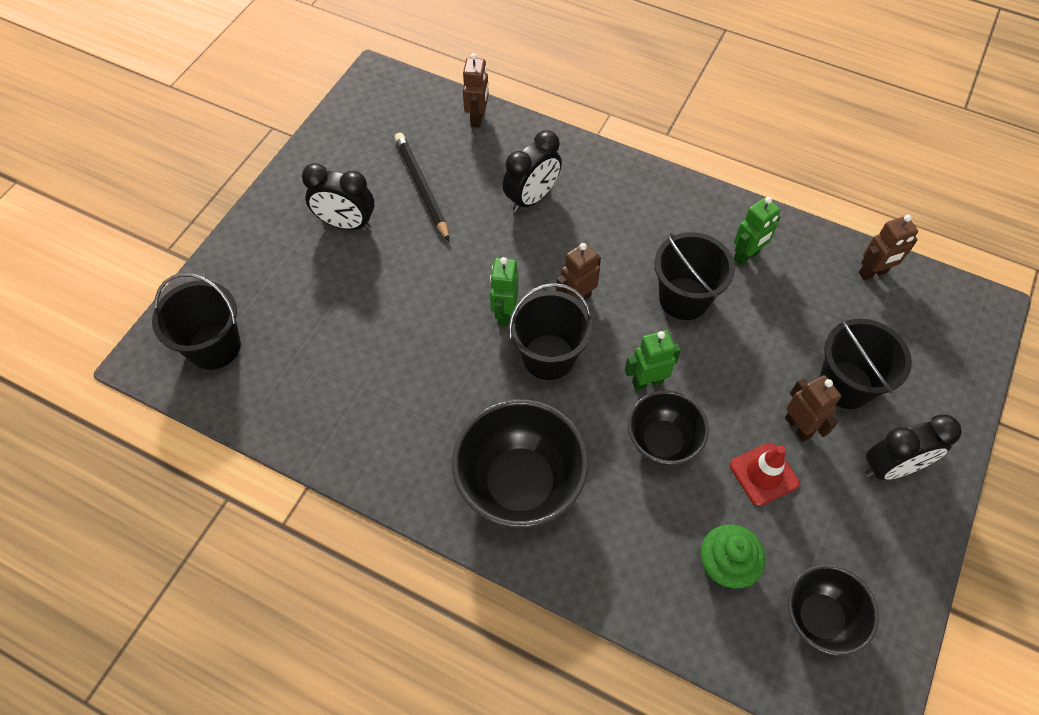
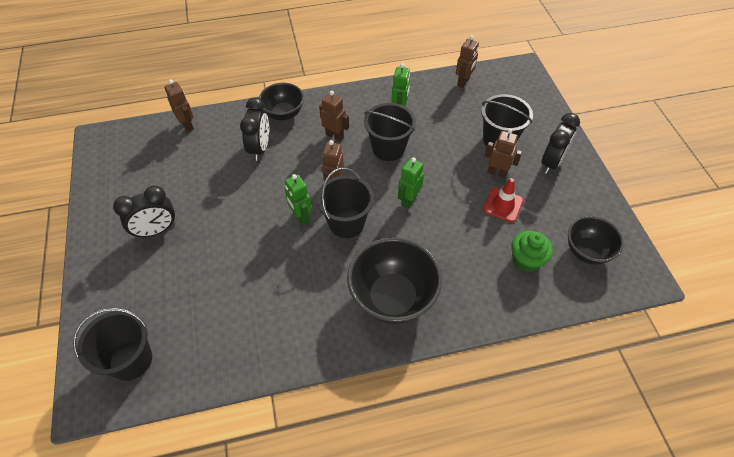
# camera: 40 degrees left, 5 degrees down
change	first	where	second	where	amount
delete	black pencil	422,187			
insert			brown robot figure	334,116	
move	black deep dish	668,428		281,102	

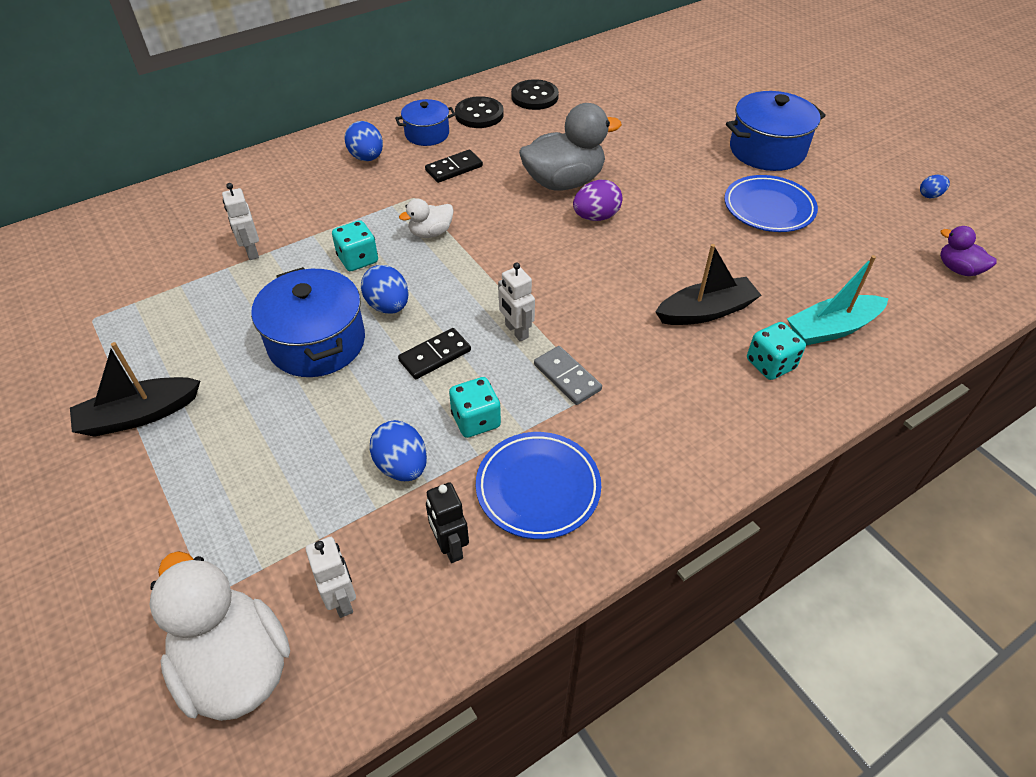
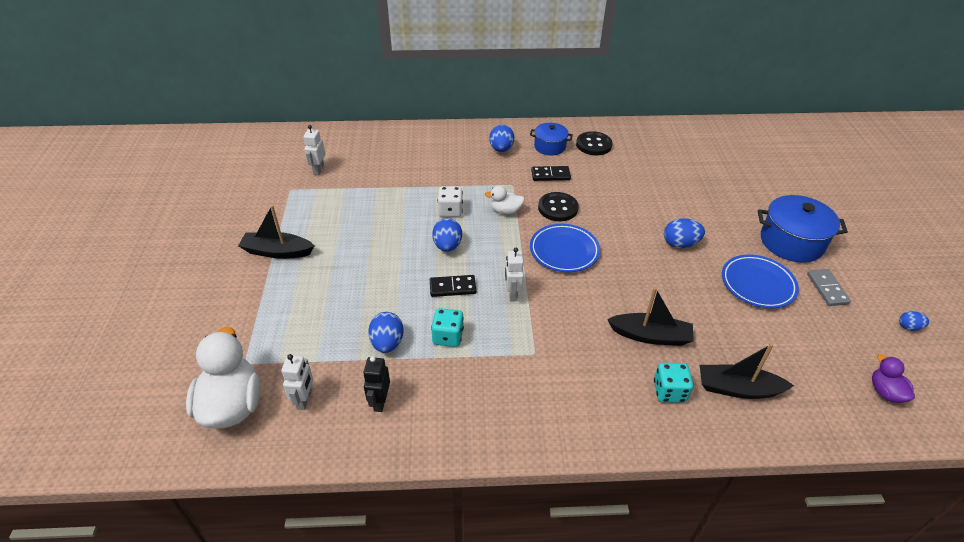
# camera: 30 degrees right, 5 degrees down
change	first	where	second	where	amount
delete	cobalt pot	308,322			
delete	ash-grey duck	570,146			
delete	purple toy egg	597,200			
insert			cobalt toy egg	684,233	
move	pure white robot figure	240,221		314,150	
move	cobalt flat dish	538,485		565,248	
move	black shirt button	535,94		558,206	
move	ash-grey domino tile	568,375		829,287	
recolor	turquoise game die	355,245	pure white game die	450,201	
recolor	turquoise toy boat	838,300	black toy boat	747,371	

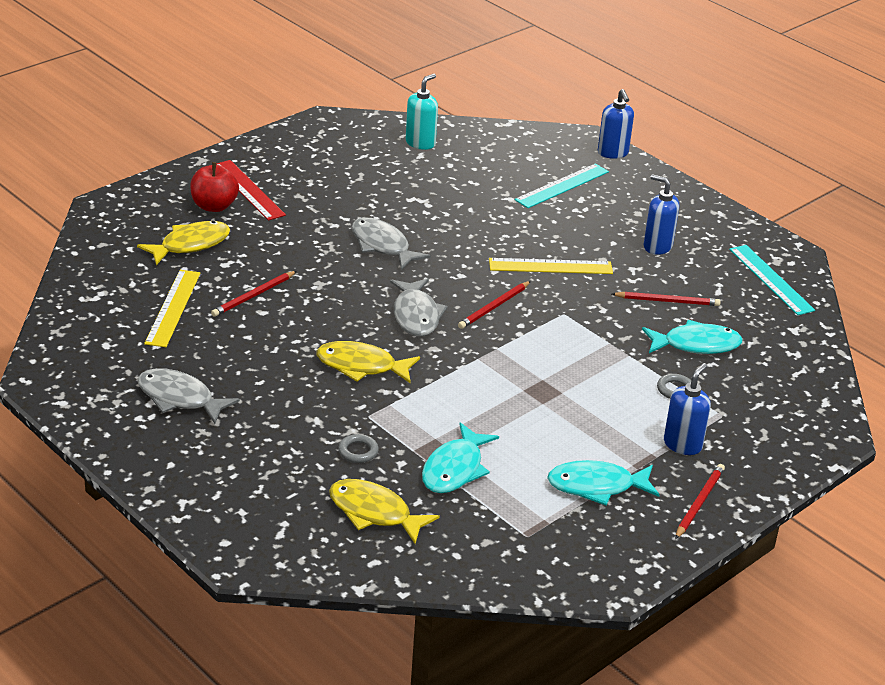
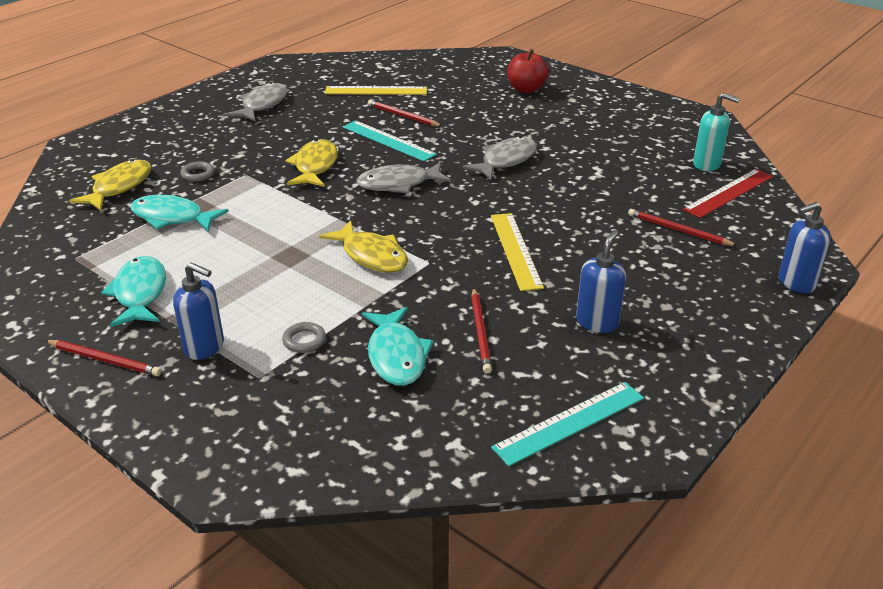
# camera: 85 degrees right, 0 degrees up
change	first	where	second	where	amount
move	bright yellow fish figure	183,243		363,246	
move	scarlet measuring stick	251,190		727,193	
move	scarlet pencil	494,305		683,227	
move	turquoise measuring stick	562,185		390,141	

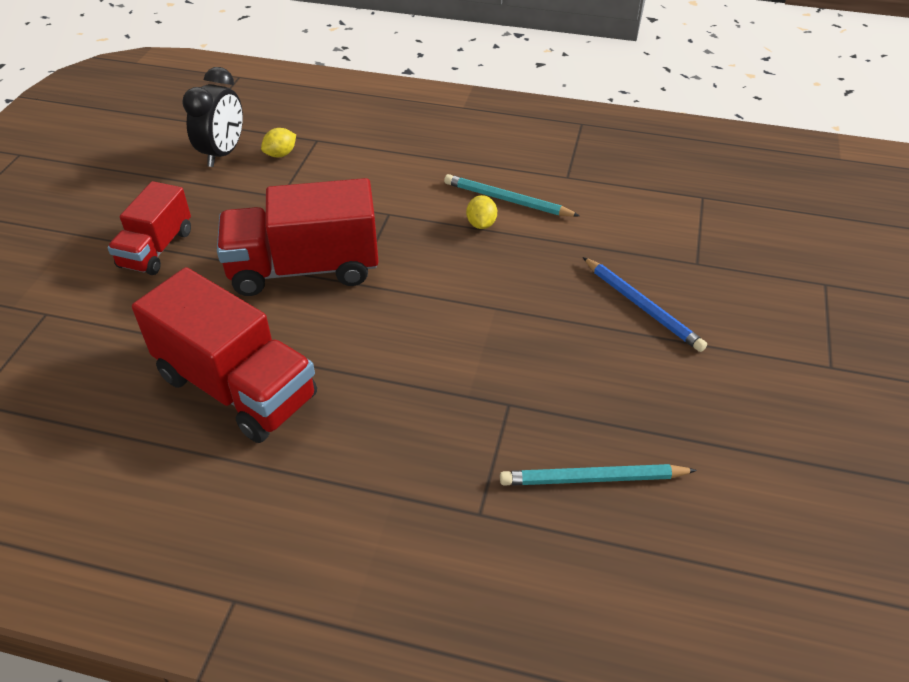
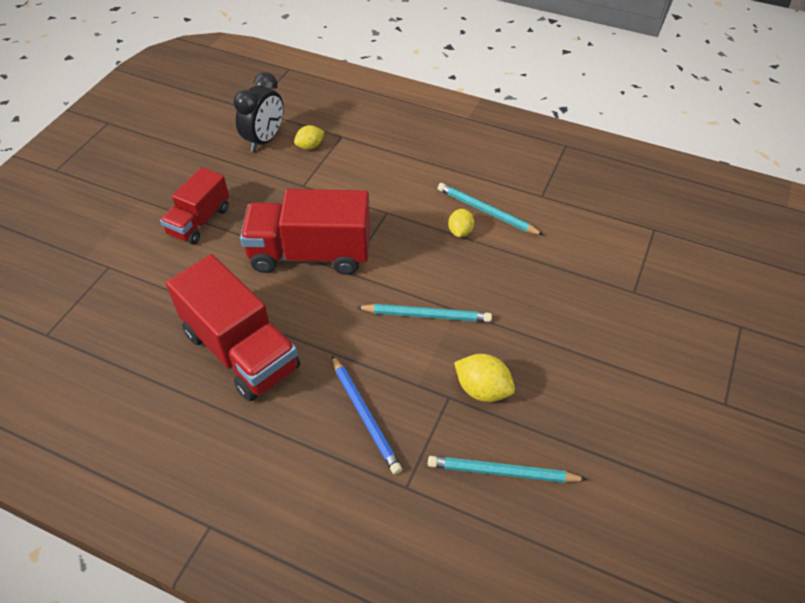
# camera: 10 degrees right, 5 degrees up
change	first	where	second	where	amount
insert			turquoise pencil	424,313	
insert			bright yellow lemon	484,378	
move	cobalt pencil	645,304		367,415	

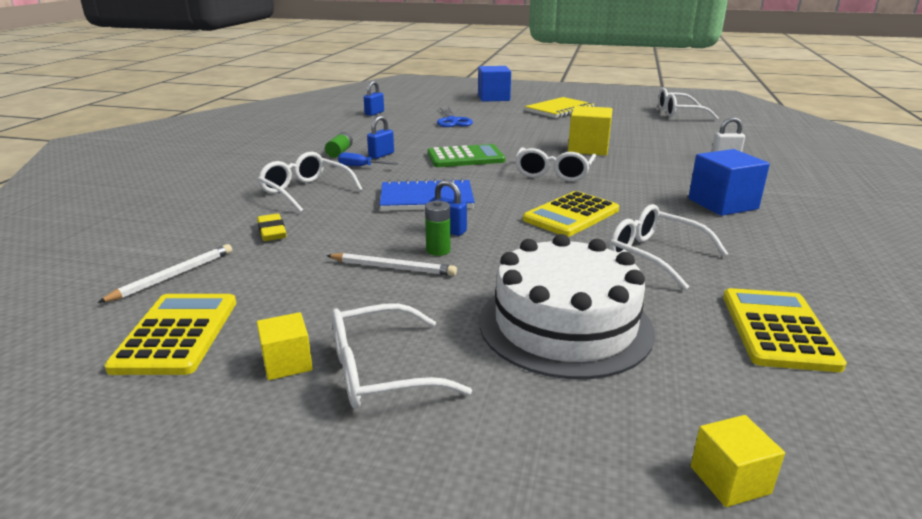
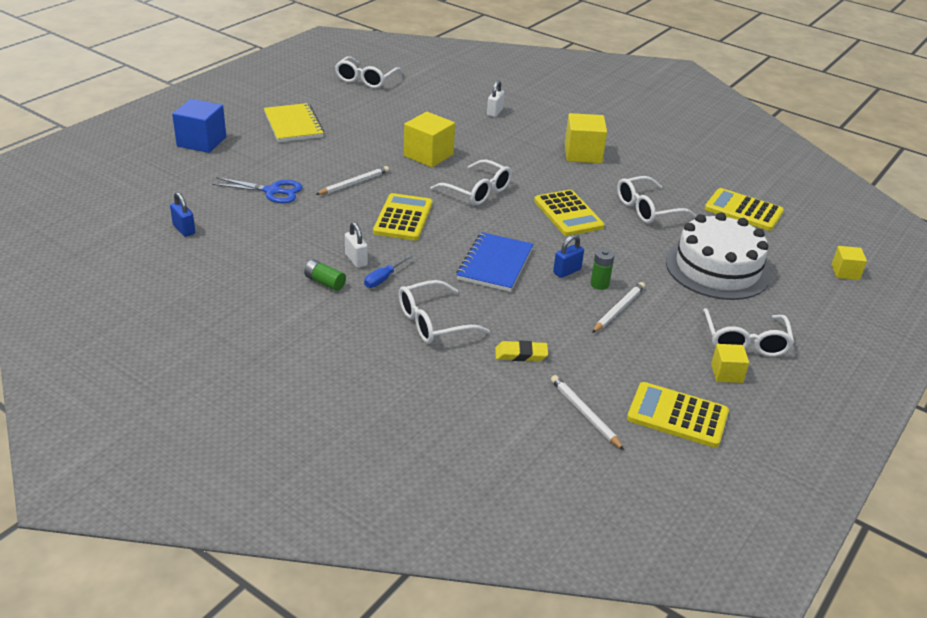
# camera: 70 degrees left, 10 degrees up
change	first	where	second	where	amount
insert			pure white pencil	352,180	
recolor	cobalt lock	380,137	pure white lock	356,245	
recolor	leaf-green calculator	466,155	bright yellow calculator	402,216	
recolor	cobalt cube	729,182	bright yellow cube	586,138	

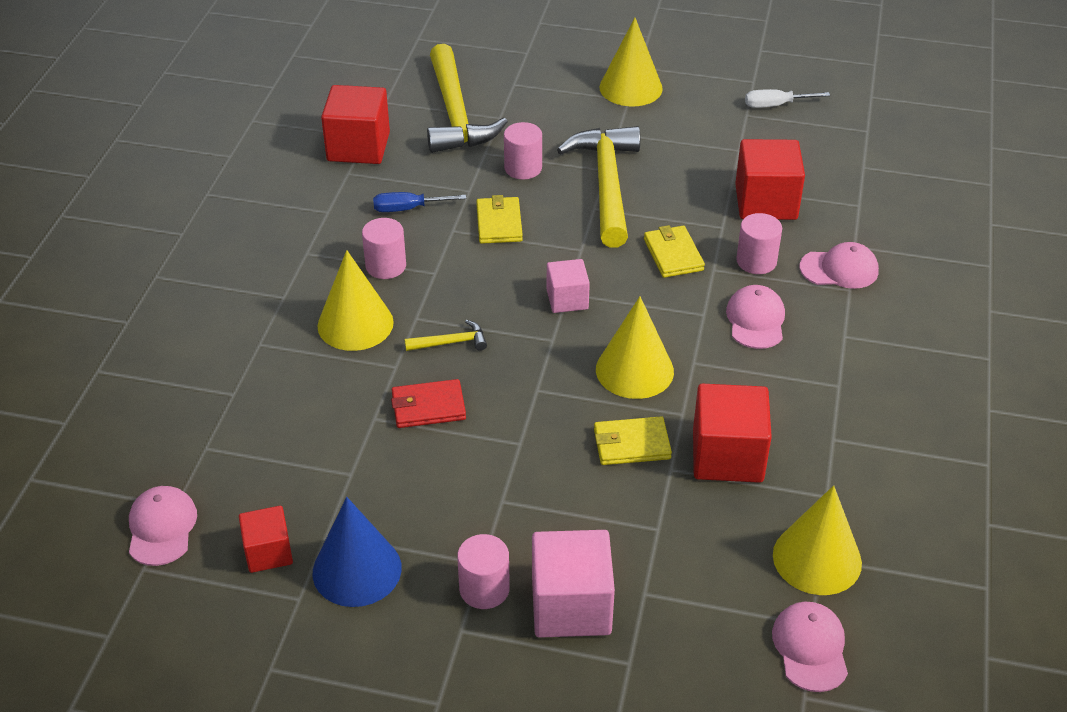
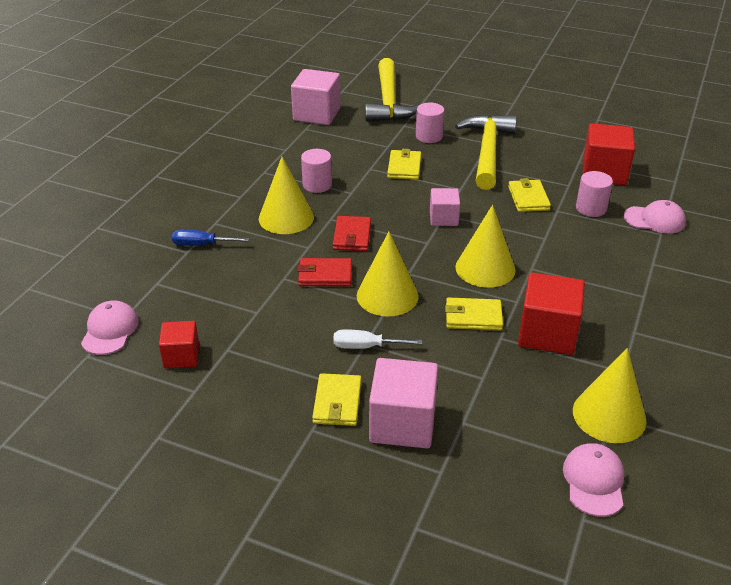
# camera: 10 degrees right, 5 degrees down
change	first	where	second	where	amount
delete	cobalt cone shape	357,552			
delete	rose-pink peaked cap	755,317			
move	cobalt hand screwdriver	419,202		211,238	
move	bright yellow cone shape	631,62		388,274	
move	pure white hand screwdriver	787,98		377,339	
replace	bright yellow carpenter's hammer	446,335	scarlet wallet	352,233	
replace	rose-pink solid cylinder	483,571	bright yellow wallet	336,399	
recolor	scarlet cube	355,124	rose-pink cube	316,97	

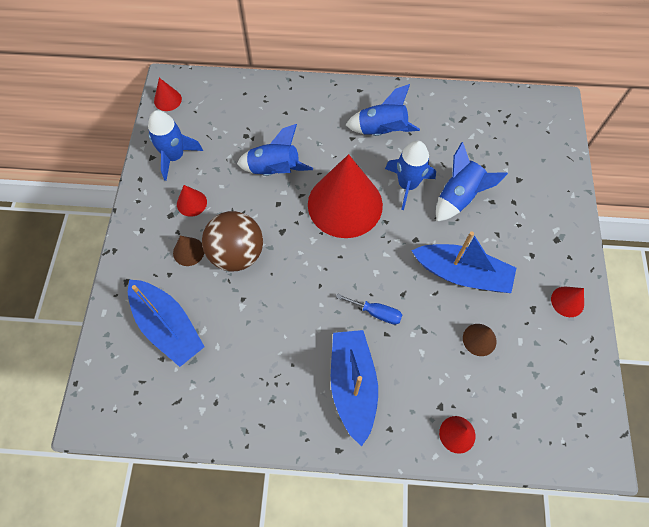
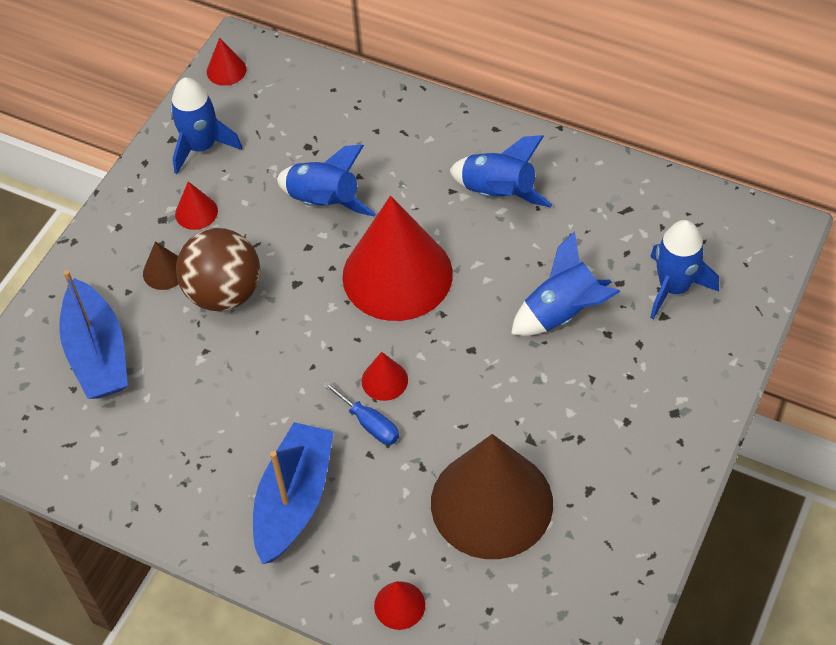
# camera: 25 degrees right, 10 degrees down
change	first	where	second	where	amount
delete	cobalt toy boat	463,262			
move	cobalt spaceship	410,175		684,269	
move	scarlet cone shape	567,302		384,376	
resize	brown cone shape	479,340		492,496	x2.48

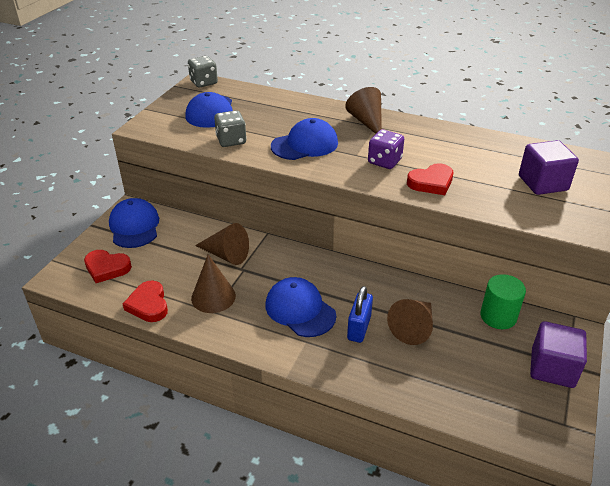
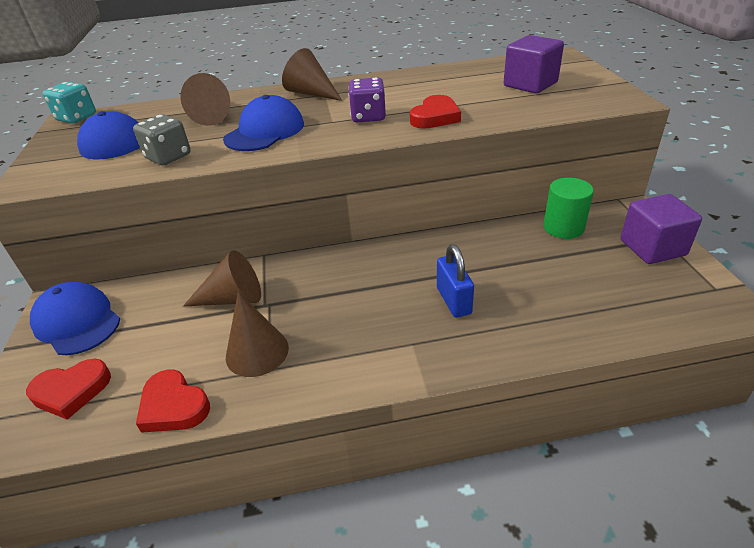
# camera: 30 degrees left, 0 degrees up
change	first	where	second	where	amount
delete	cobalt peaked cap	300,307			
move	brown cone shape	410,322		205,99	
recolor	ash-grey game die	203,71	turquoise game die	69,103	

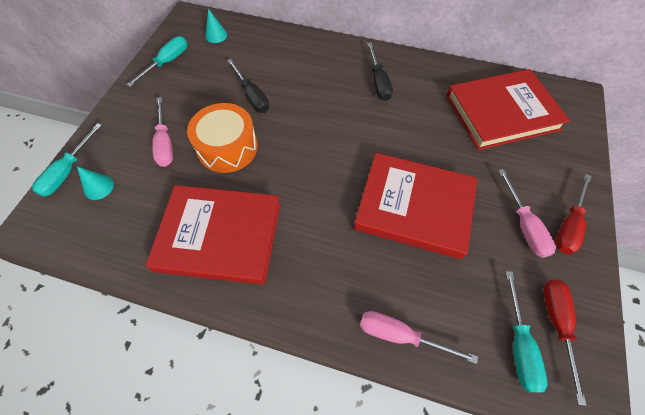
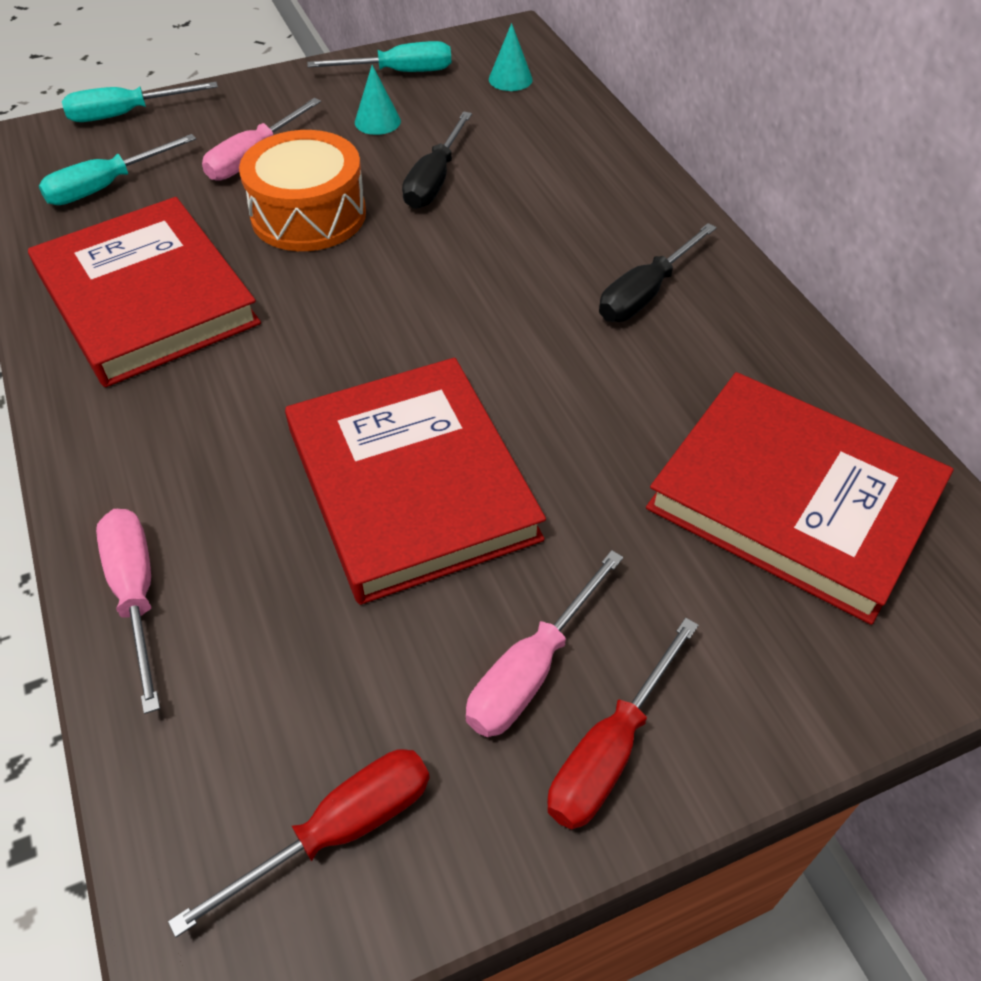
# camera: 50 degrees right, 10 degrees down
change	first	where	second	where	amount
move	turquoise cone shape	95,183		378,100	
move	turquoise hand screwdriver	526,331		117,169	
rotate	scarlet hand screwdriver	573,214		623,723	45 degrees counterclockwise

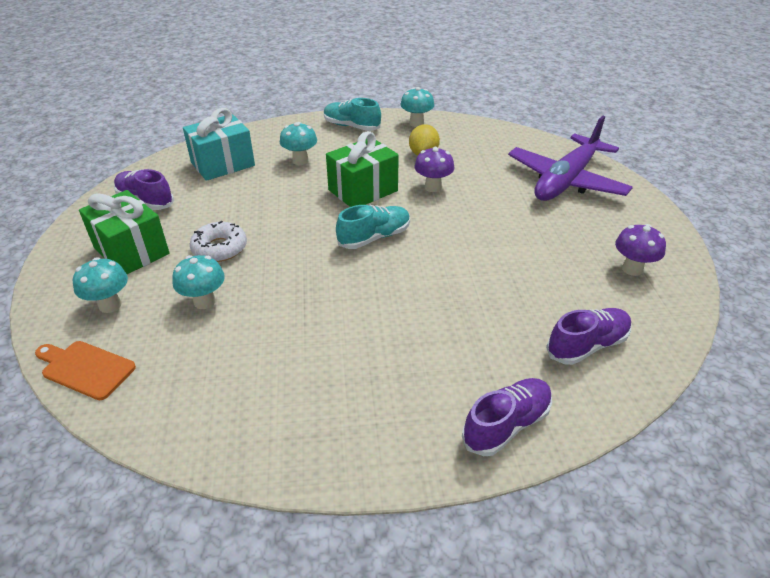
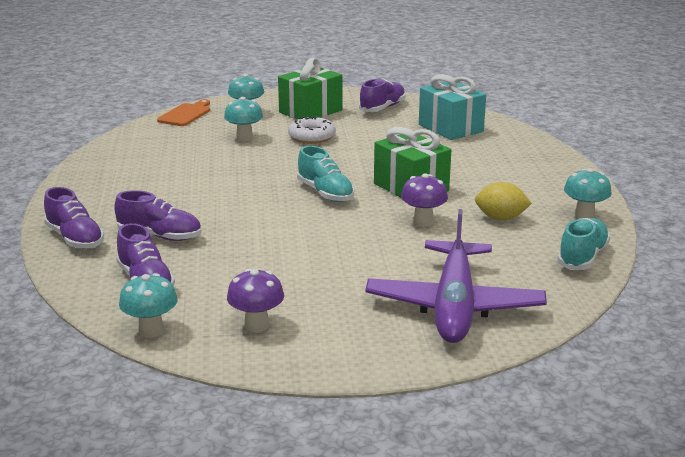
# camera: 90 degrees right, 15 degrees down
change	first	where	second	where	amount
insert			purple sneaker	157,215	
move	turquoise mushroom	298,143		148,305	
move	turquoise sneaker	352,114		583,244	
rotate	purple aeroplane	570,158		456,276	120 degrees counterclockwise

